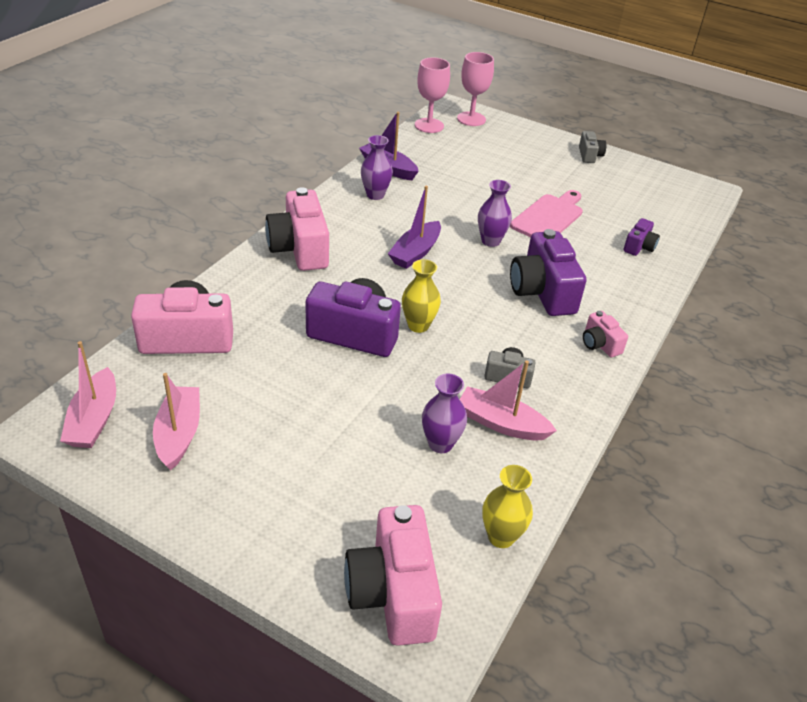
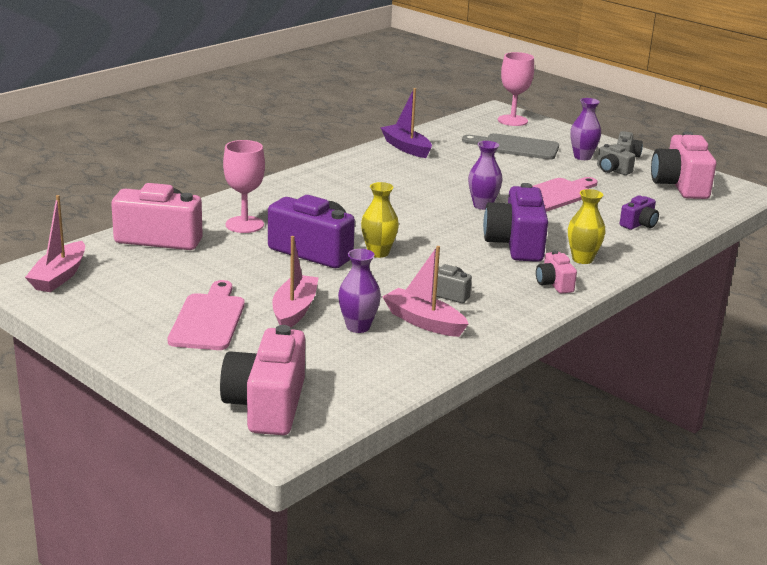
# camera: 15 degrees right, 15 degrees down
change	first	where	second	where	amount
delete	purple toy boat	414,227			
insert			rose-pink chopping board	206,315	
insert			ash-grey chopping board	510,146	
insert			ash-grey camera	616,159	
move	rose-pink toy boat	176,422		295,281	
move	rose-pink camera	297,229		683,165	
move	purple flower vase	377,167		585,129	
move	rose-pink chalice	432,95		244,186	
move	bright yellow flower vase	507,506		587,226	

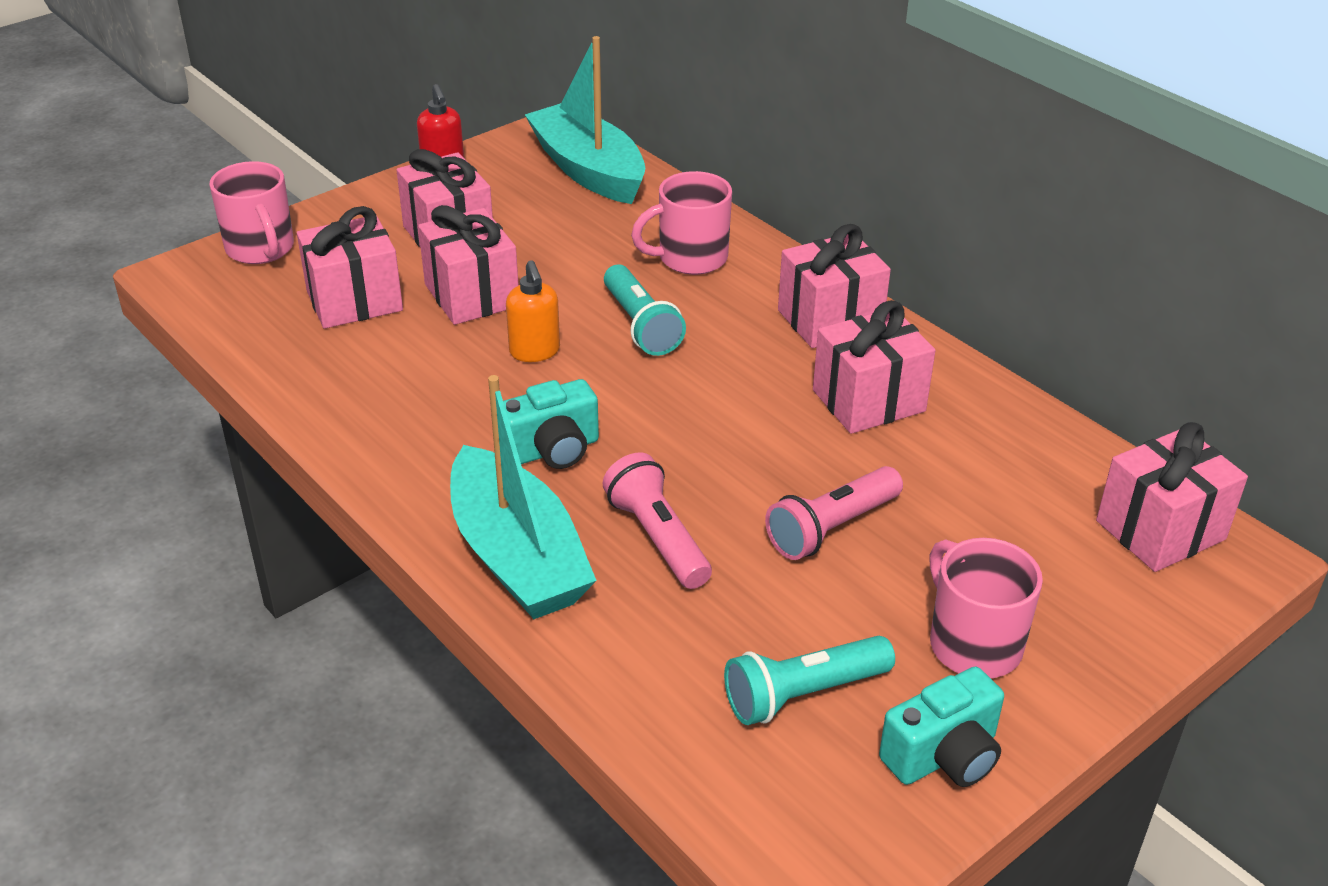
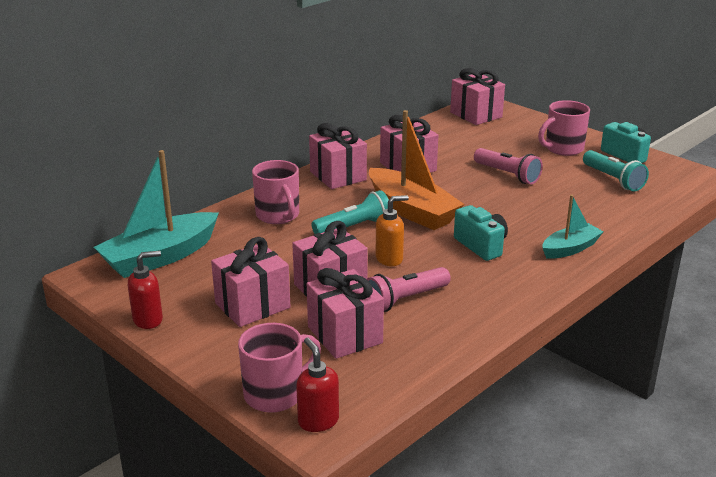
# camera: 95 degrees left, 10 degrees down
change	first	where	second	where	amount
insert			scarlet pump bottle	317,385	
insert			orange-coloured toy boat	416,170	
move	rose-pink pocket torch	657,520		409,289	
resize	turquoise toy boat	523,497		573,227	x0.57

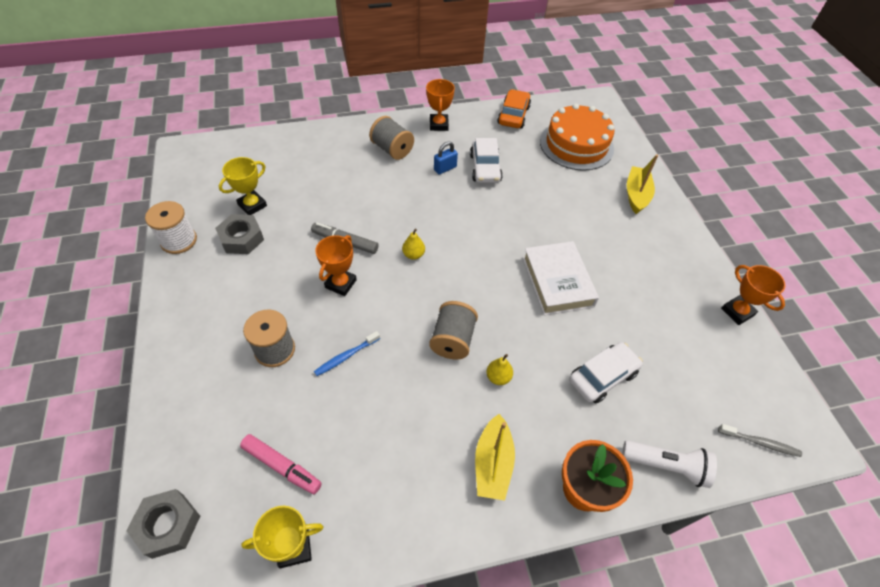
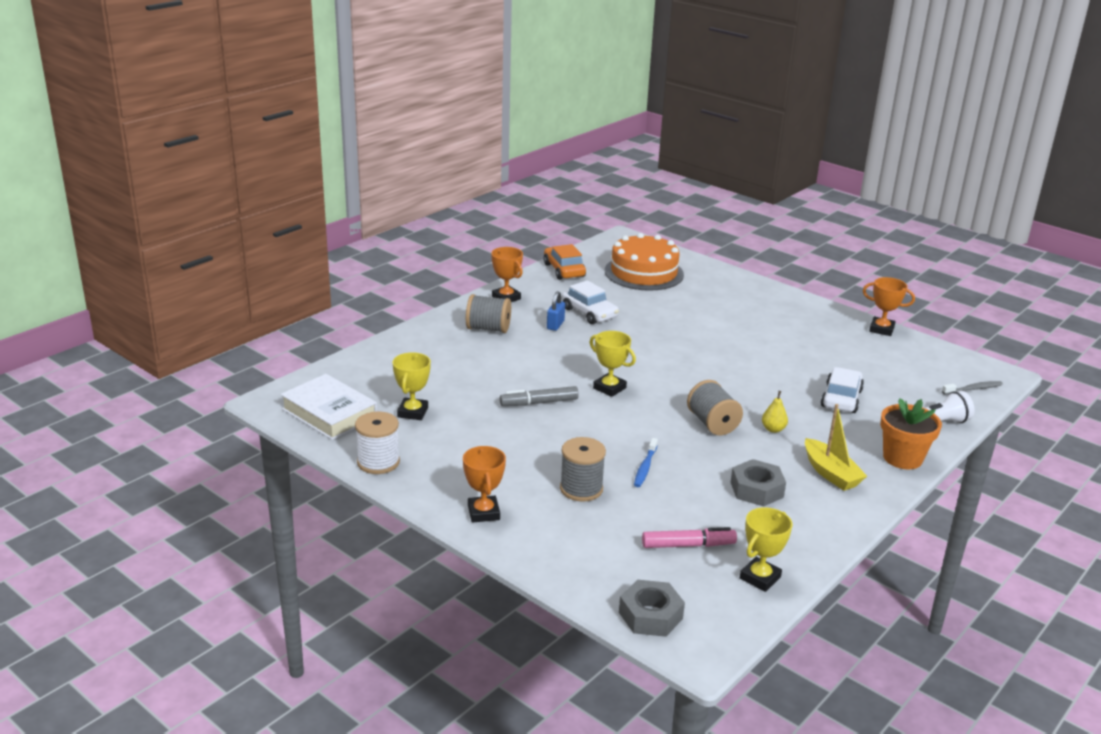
# camera: 35 degrees left, 25 degrees down
change	first	where	second	where	amount
delete	bright yellow toy boat	642,184			
move	ash-grey hexagon nut	239,234		758,483	
move	orange-coloured award cup	336,265		484,484	
move	pure white hardcover	561,278		328,407	
replace	bright yellow pear fruit	413,244	bright yellow award cup	613,364	

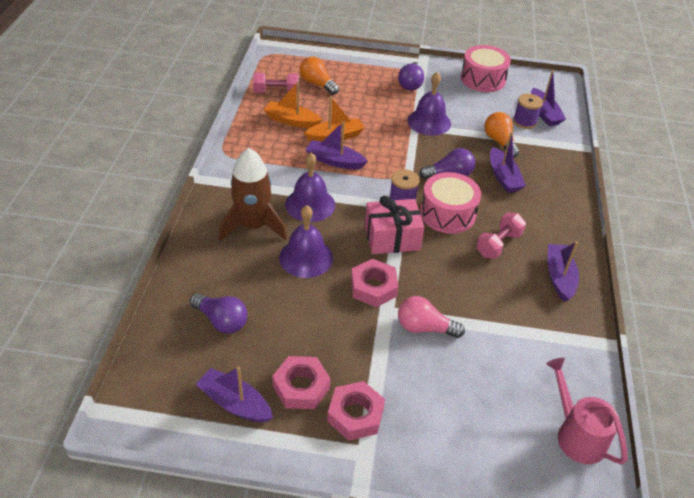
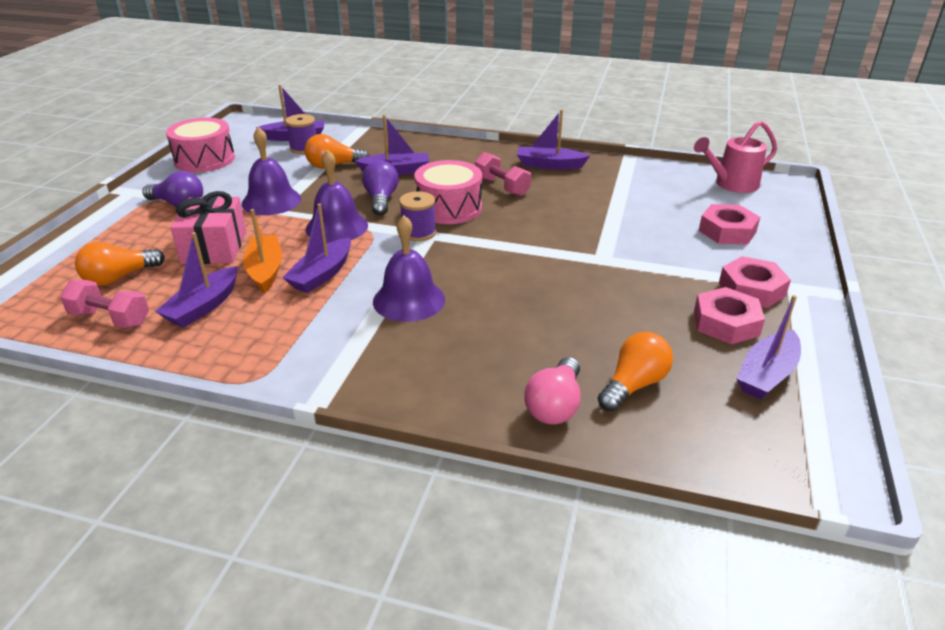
# camera: 80 degrees left, 10 degrees down
change	first	where	second	where	amount
delete	brown spaceship	253,194			
move	purple hand bell	306,241		336,196	
move	rose-pink hexagon nut	374,283		729,224	
move	rose-pink wrapped gift	394,225		209,227	
move	rose-pink light bulb	431,317		552,391	
recolor	purple light bulb	219,313	orange-coloured light bulb	635,372	
recolor	orange-coloured toy boat	293,104	purple toy boat	196,280	
rotate	rose-pink free weight	276,83		104,304	75 degrees counterclockwise

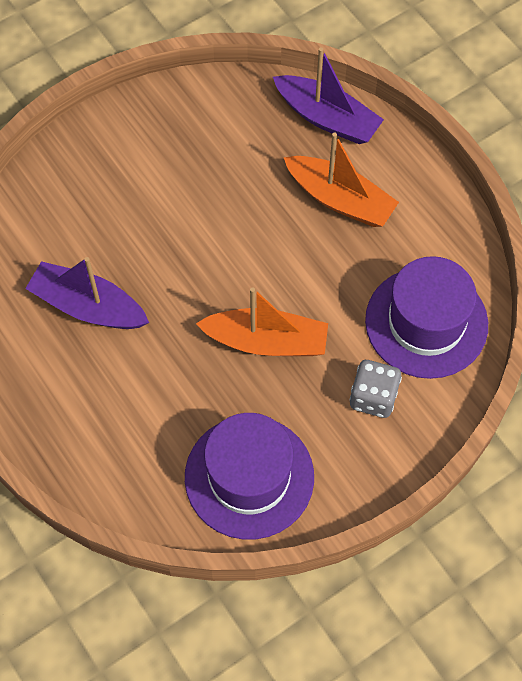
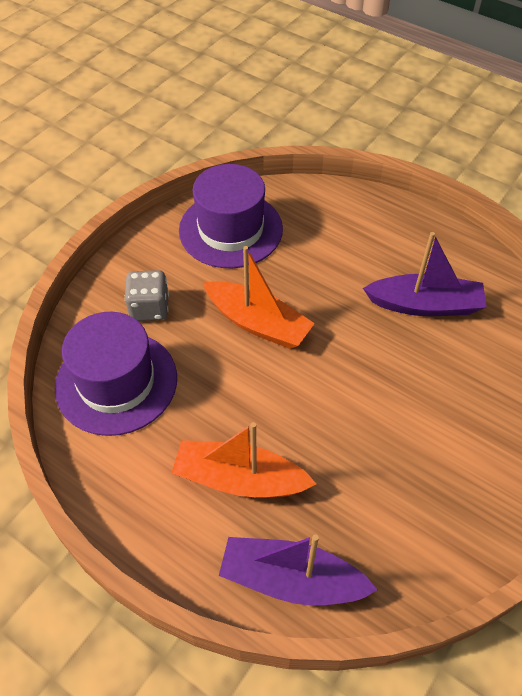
# camera: 160 degrees right, 10 degrees down
change	first	where	second	where	amount
rotate	orange-coloured toy boat	262,321		259,297	135 degrees counterclockwise

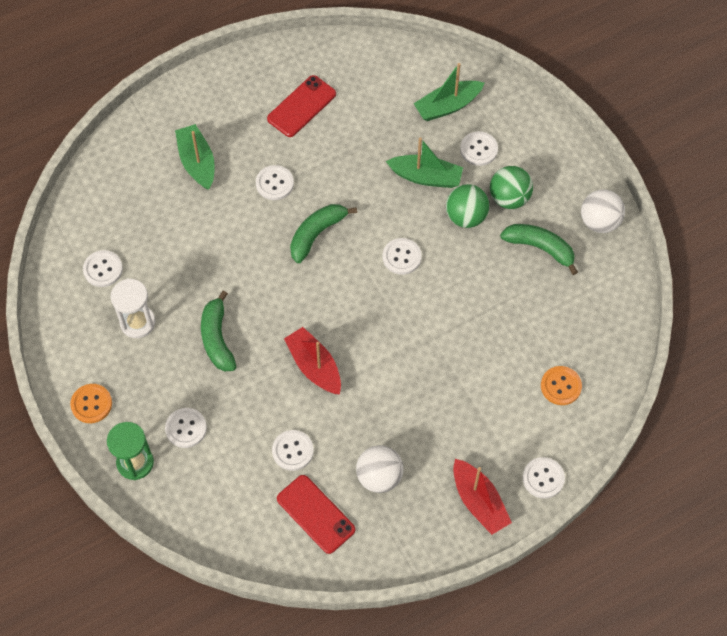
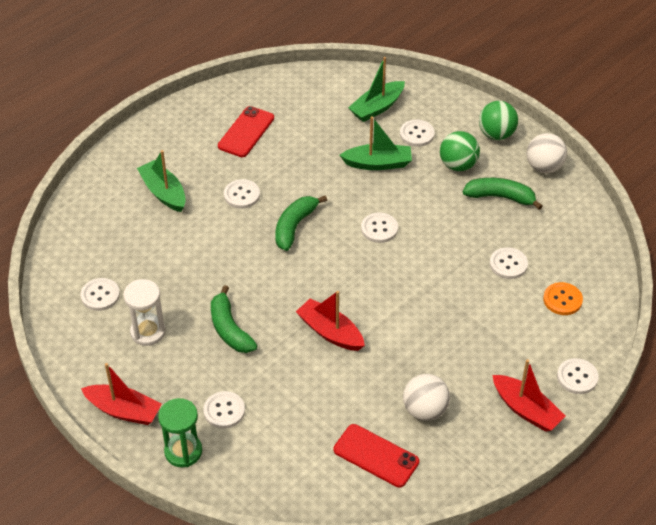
# camera: 15 degrees left, 15 degrees down
change	first	where	second	where	amount
move	pure white shirt button	293,450		509,263	
move	leaf-green sphere	467,206		498,120	
replace	orange-coloured shirt button	91,403	scarlet toy boat	121,394	

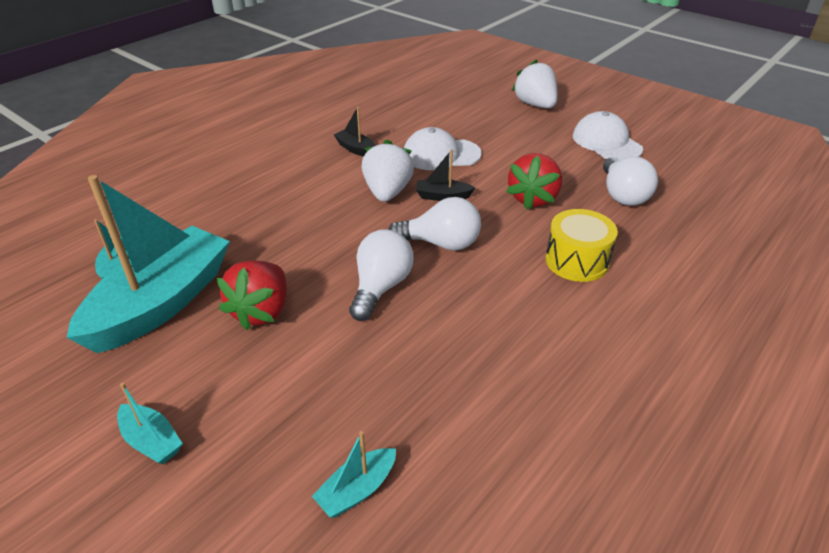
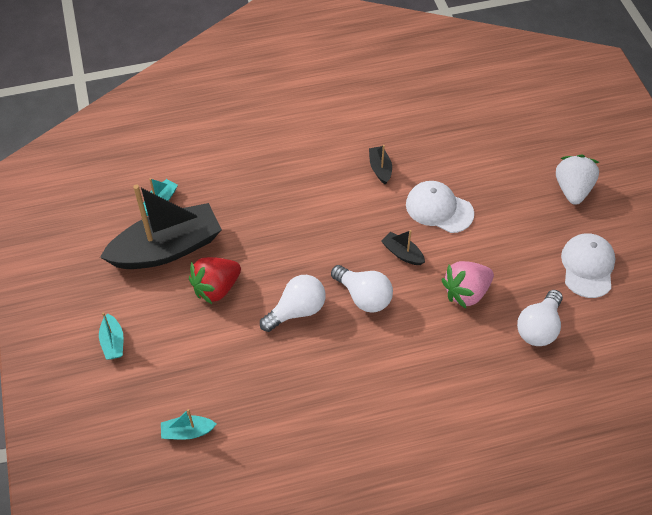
# camera: 35 degrees right, 15 degrees up
change	first	where	second	where	amount
delete	pure white strawberry	387,170			
delete	bright yellow drum	582,245			
recolor	turquoise toy boat	148,264	black toy boat	161,226	
recolor	scarlet strawberry	534,181	rose-pink strawberry	467,285	

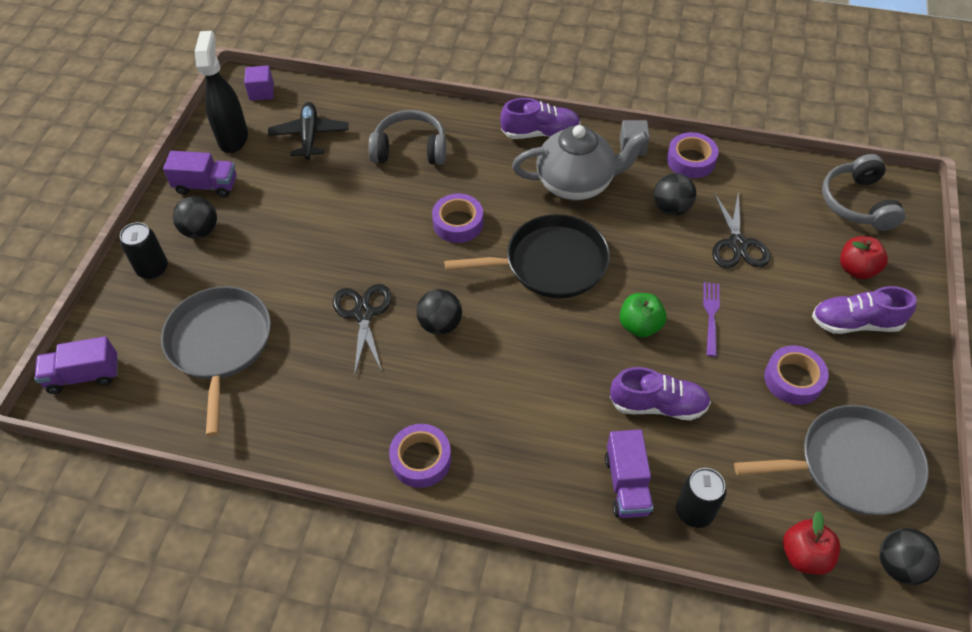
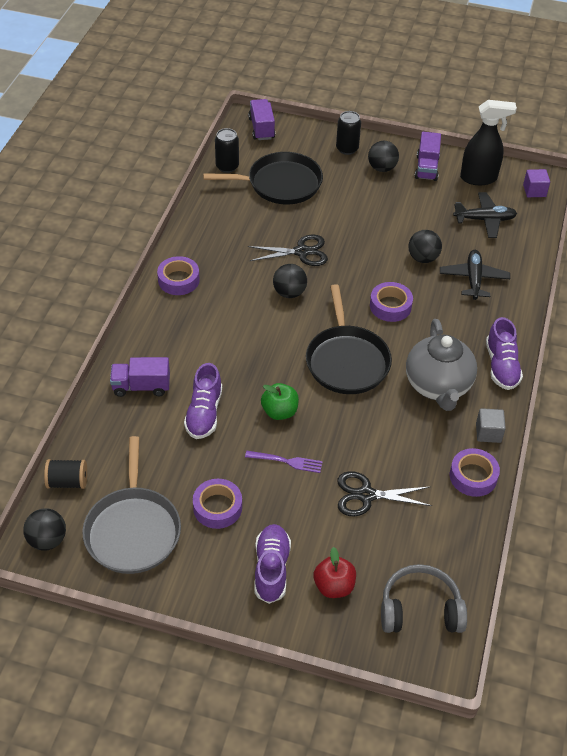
# camera: 90 degrees right, 5 degrees down
change	first	where	second	where	amount
move	black sphere	675,194		425,246	
move	black tin	701,498		227,150	
replace	ash-grey headphones	407,137	black aeroplane	475,275	
replace	scarlet apple	811,543	black bobbin	65,474	
recolor	ash-grey pan	216,361	black pan	263,178	

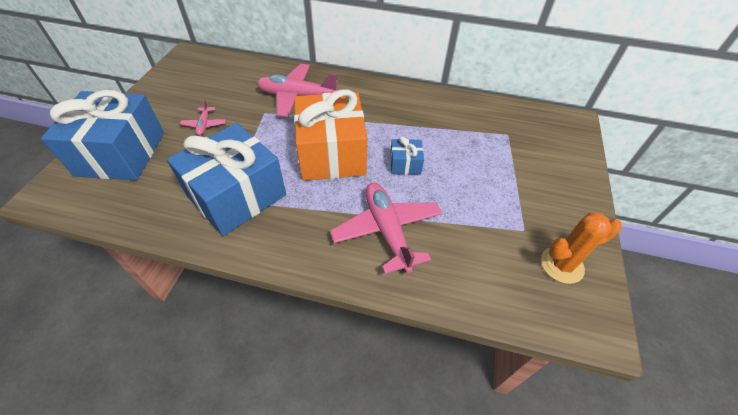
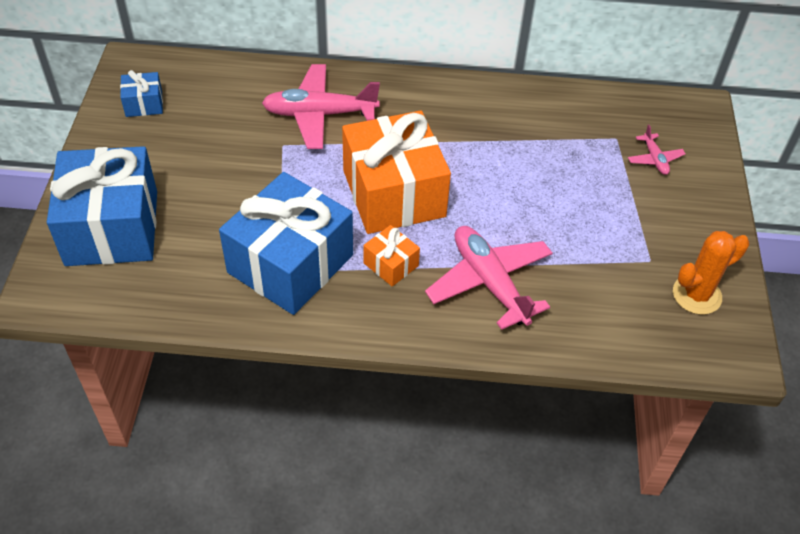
# camera: 10 degrees left, 0 degrees up
change	first	where	second	where	amount
insert			orange-coloured wrapped gift	392,256	
move	rose-pink aeroplane	203,117		656,149	
move	cobalt wrapped gift	407,155		141,93	

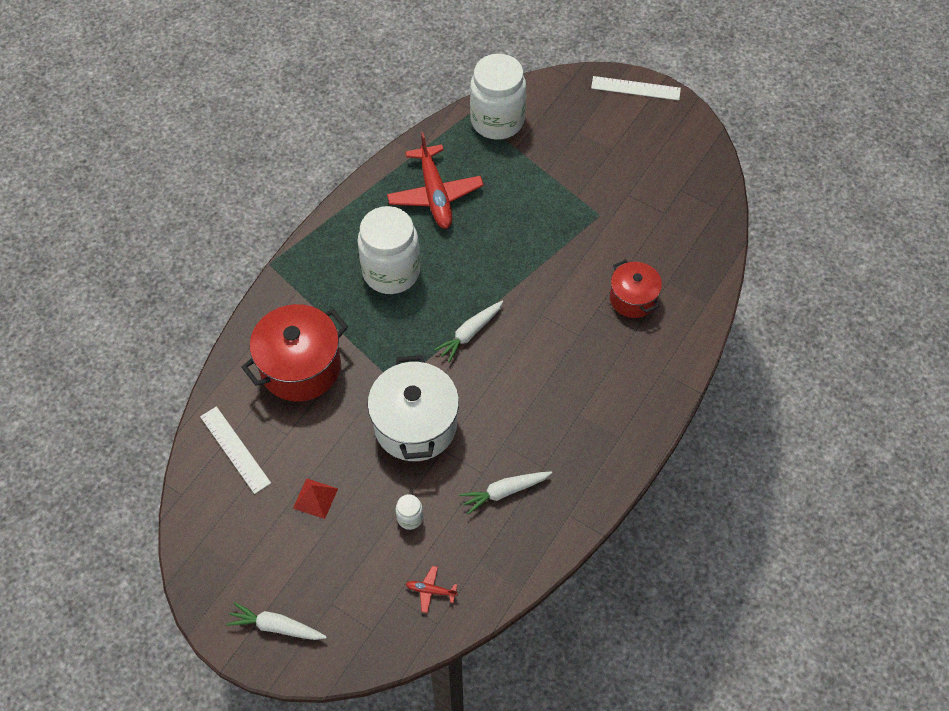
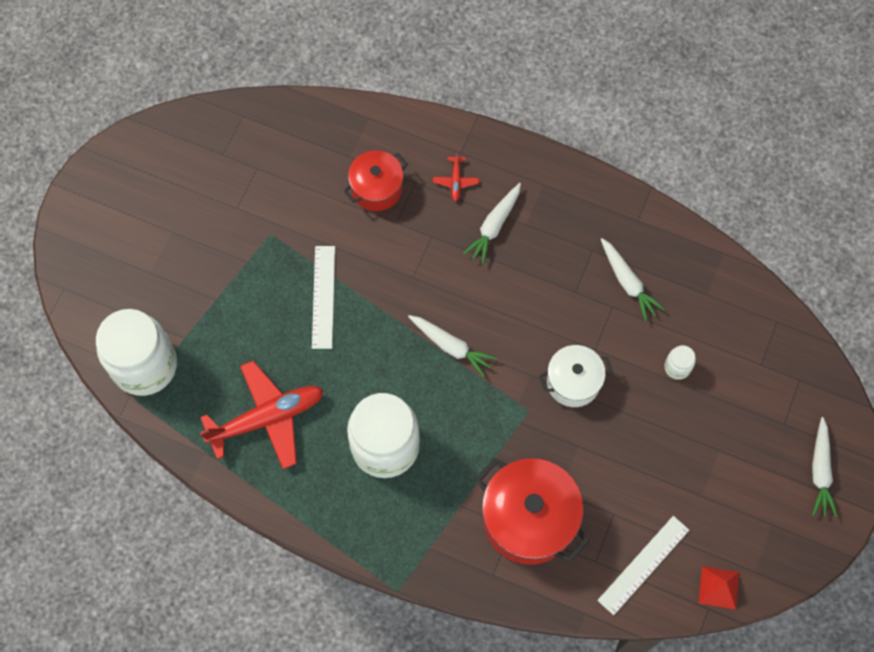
# camera: 100 degrees left, 10 degrees up
change	first	where	second	where	amount
insert			pure white root vegetable	492,223	
move	scarlet solid pyramid	315,498		718,588	
move	scarlet aeroplane	432,589		456,176	
move	pure white measuring stick	636,88		323,297	
resize	pure white pot	413,408		576,376	x0.60

